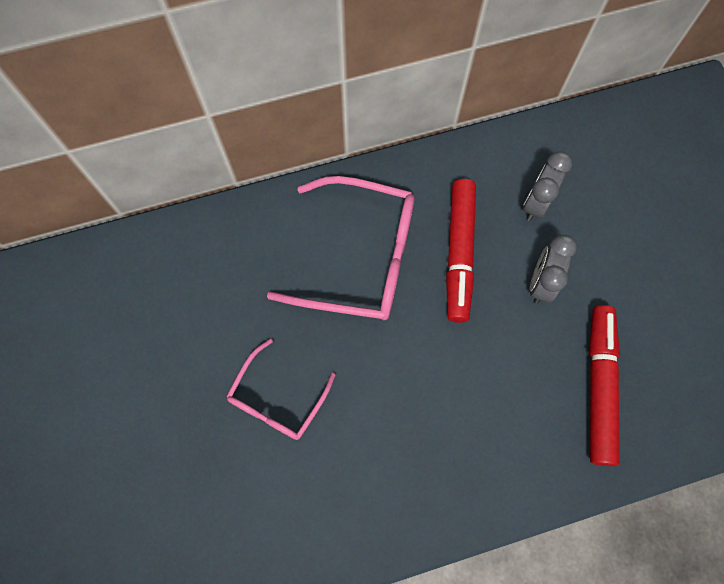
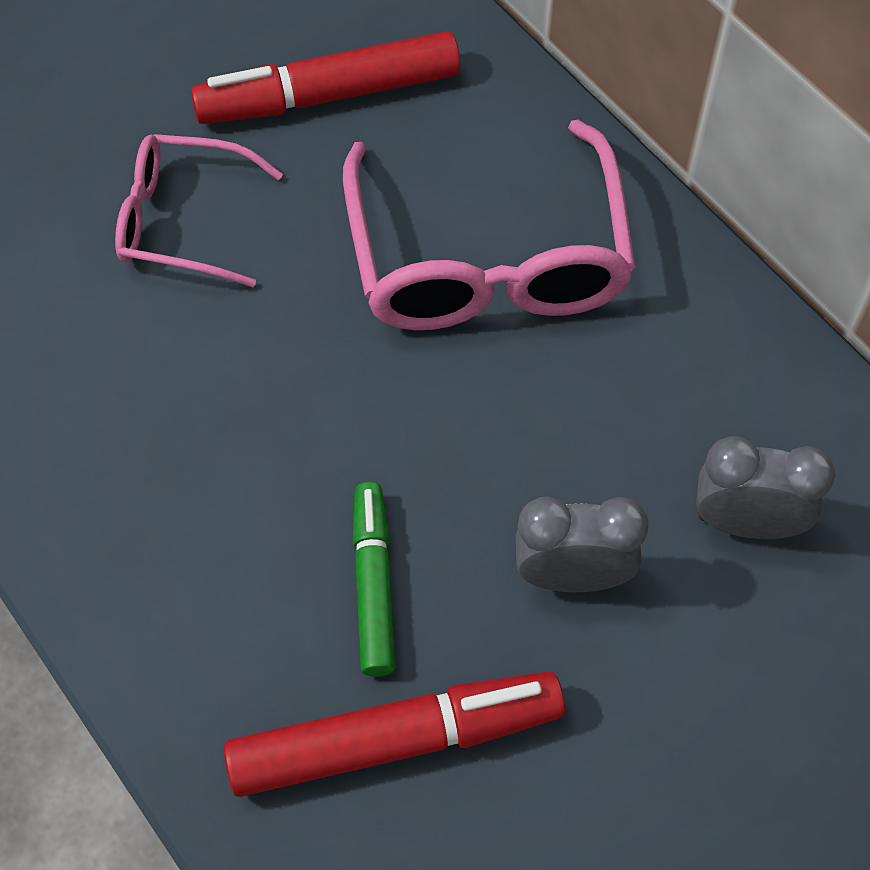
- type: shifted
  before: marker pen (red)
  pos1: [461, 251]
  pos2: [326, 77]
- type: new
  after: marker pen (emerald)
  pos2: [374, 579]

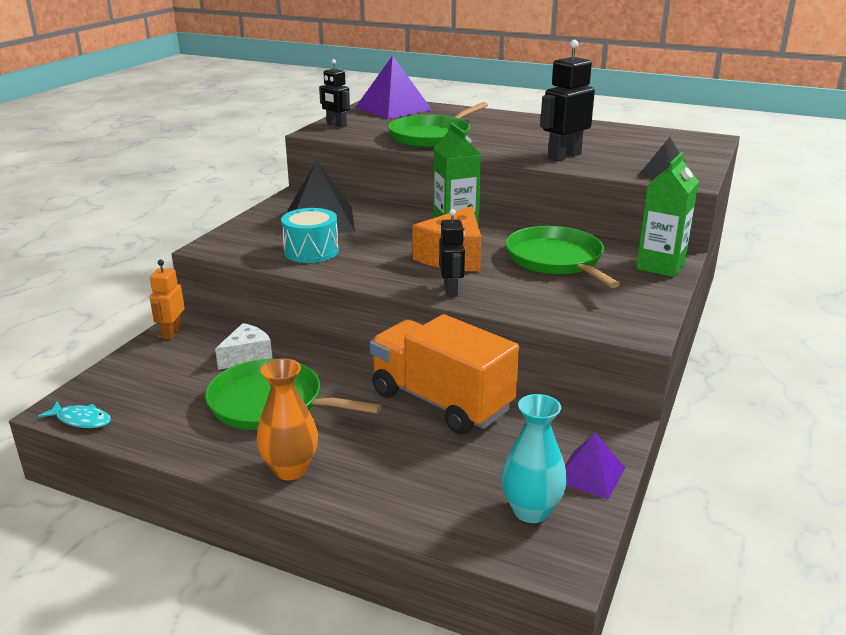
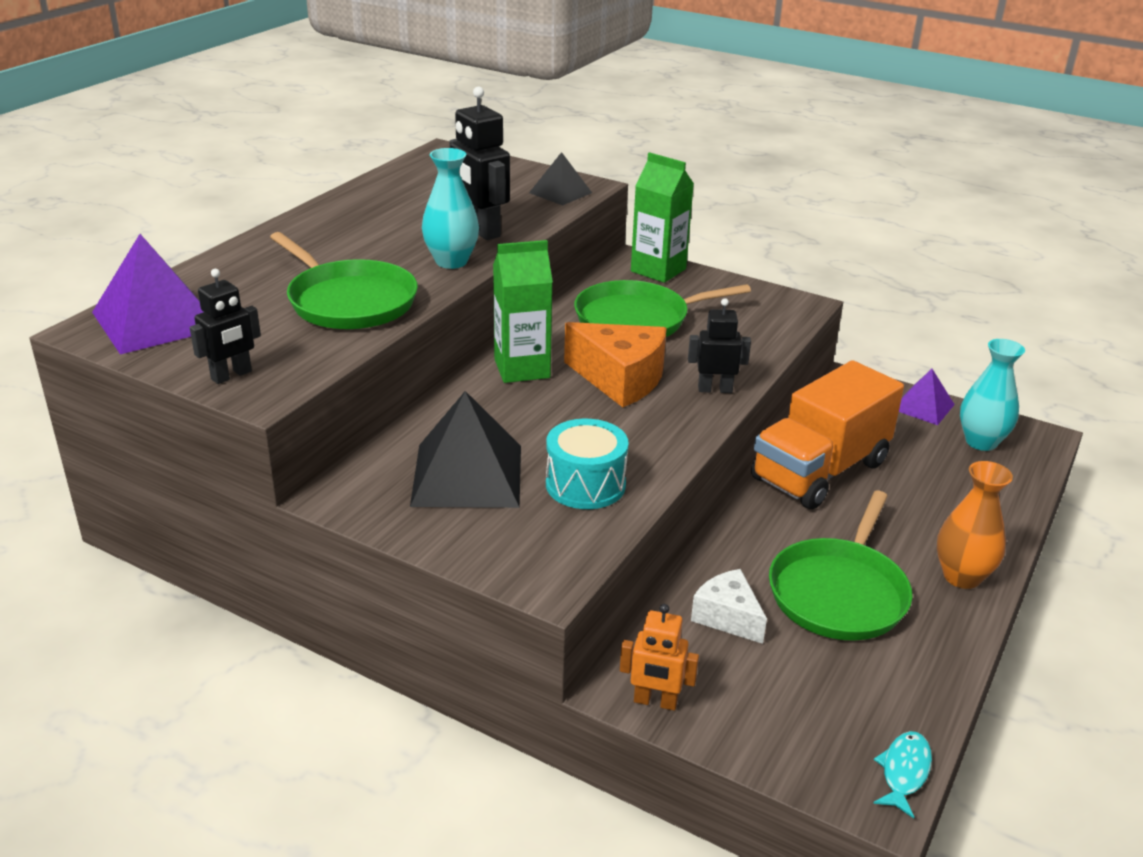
- type: new
  after: vase (teal)
  pos2: [450, 208]

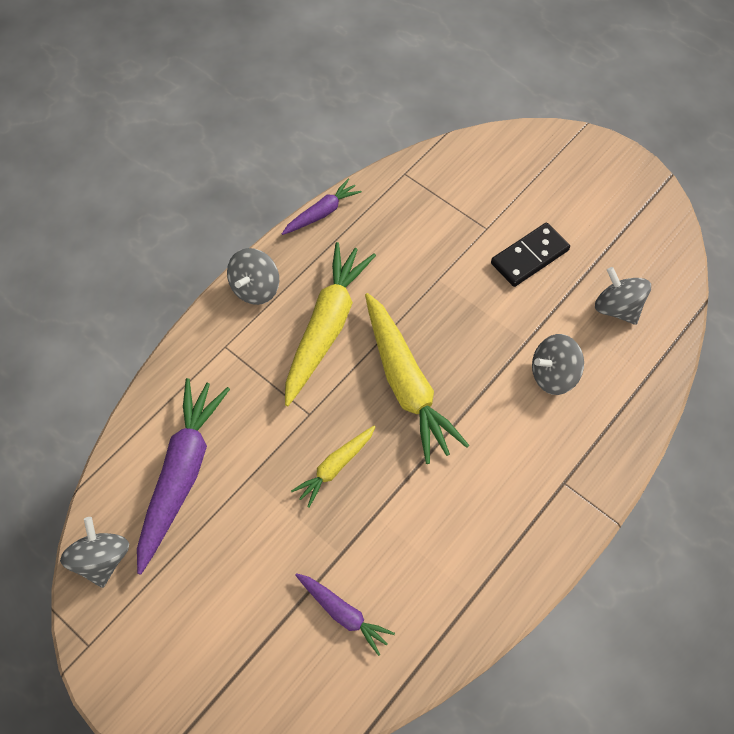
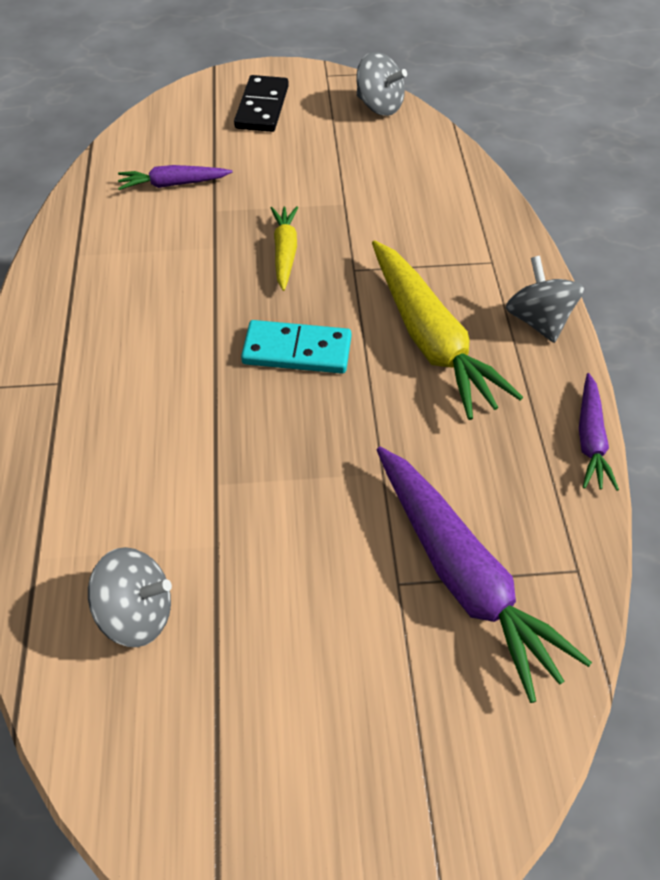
- type: shifted
  before: domino (black)
  pos1: [530, 255]
  pos2: [261, 103]
- type: swapped
  before: carrot (golden)
  after: domino (teal)
  pos1: [417, 378]
  pos2: [296, 347]
- type: gone
  before: whirligig (grey)
  pos1: [558, 364]
- type: shifted
  before: carrot (purple)
  pos1: [183, 476]
  pos2: [484, 575]

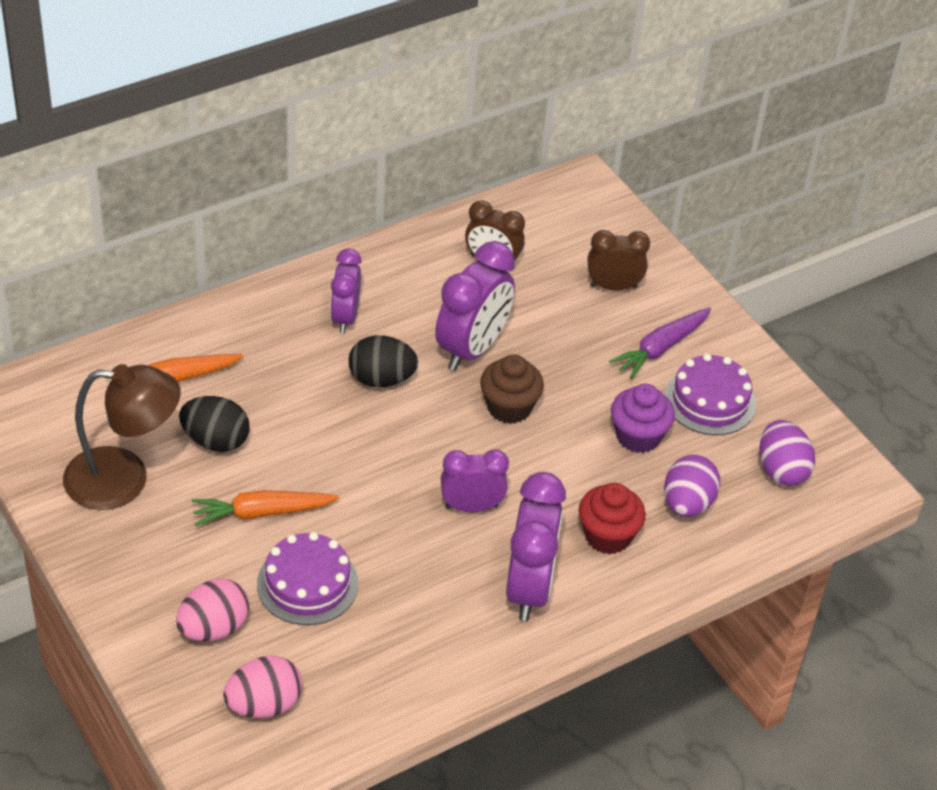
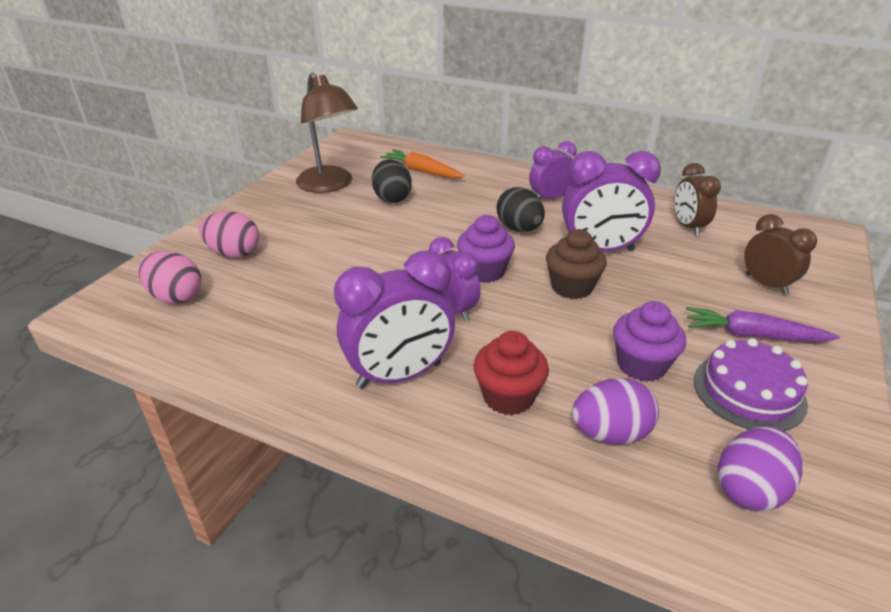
- type: gone
  before: carrot (bright orange)
  pos1: [265, 508]
- type: gone
  before: gateau (purple)
  pos1: [307, 578]
- type: new
  after: cupcake (purple)
  pos2: [486, 249]

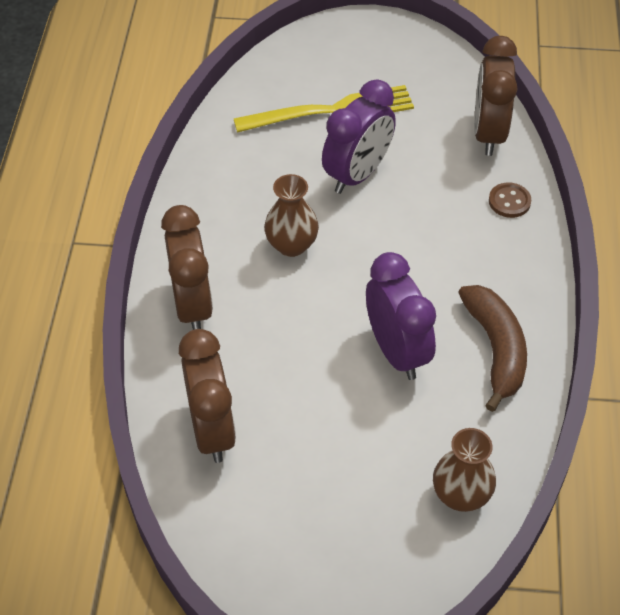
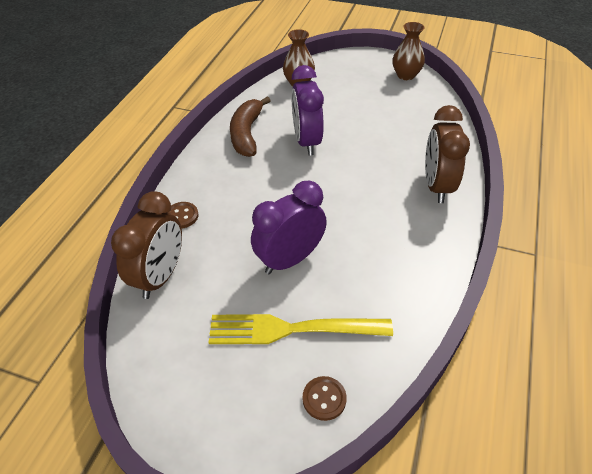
- type: shifted
  before: vase (brown)
  pos1: [291, 215]
  pos2: [408, 51]
- type: gone
  before: alarm clock (brown)
  pos1: [207, 396]
- type: new
  after: shirt button (brown)
  pos2: [325, 398]

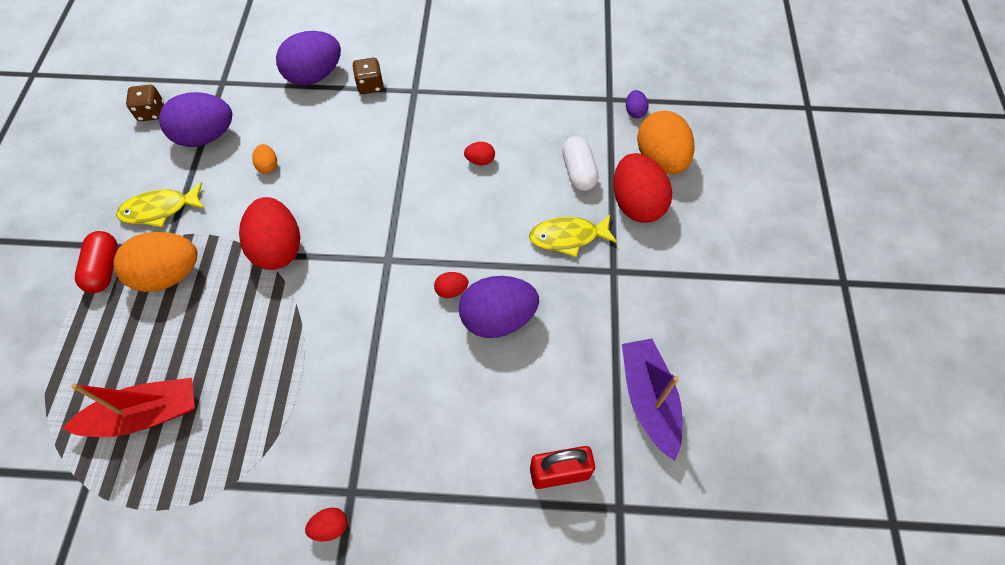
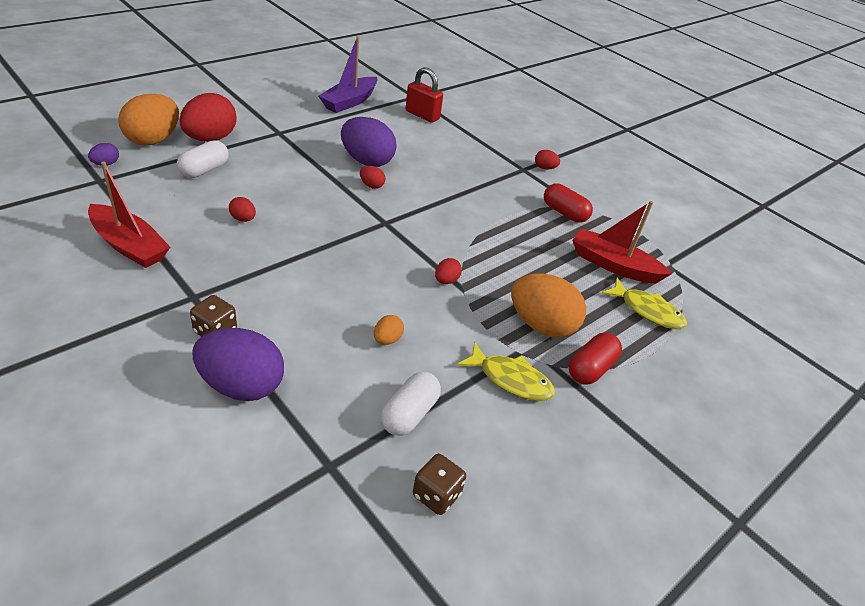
- type: swapped
  before: toy egg (purple)
  after: pill (snow-white)
  pos1: [195, 119]
  pos2: [411, 404]
- type: scaled
  before: toy egg (red)
  pos1: [269, 233]
  pos2: [448, 271]
  scale: 0.45
- type: shifted
  before: fish figure (golden)
  pos1: [573, 236]
  pos2: [644, 303]
- type: new
  after: sailboat (red)
  pos2: [129, 214]
- type: new
  after: pill (red)
  pos2: [568, 203]

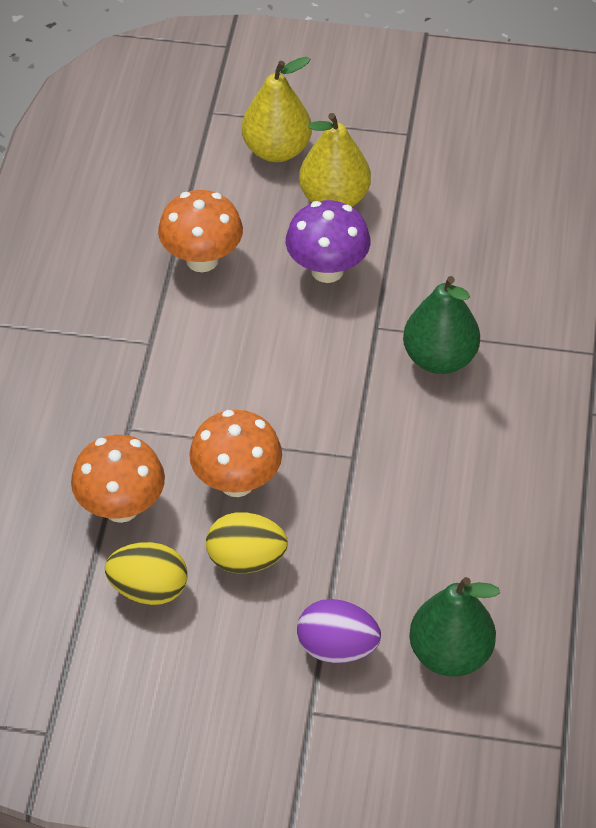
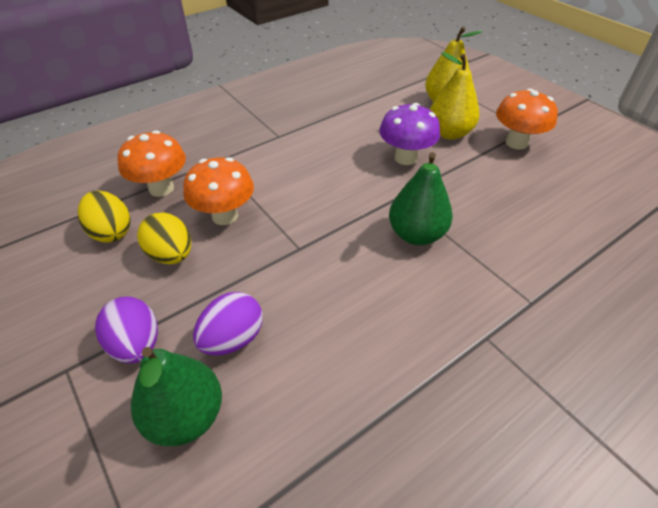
- type: shifted
  before: toadstool (bright orange)
  pos1: [200, 231]
  pos2: [527, 119]
- type: new
  after: toy egg (purple)
  pos2: [228, 323]

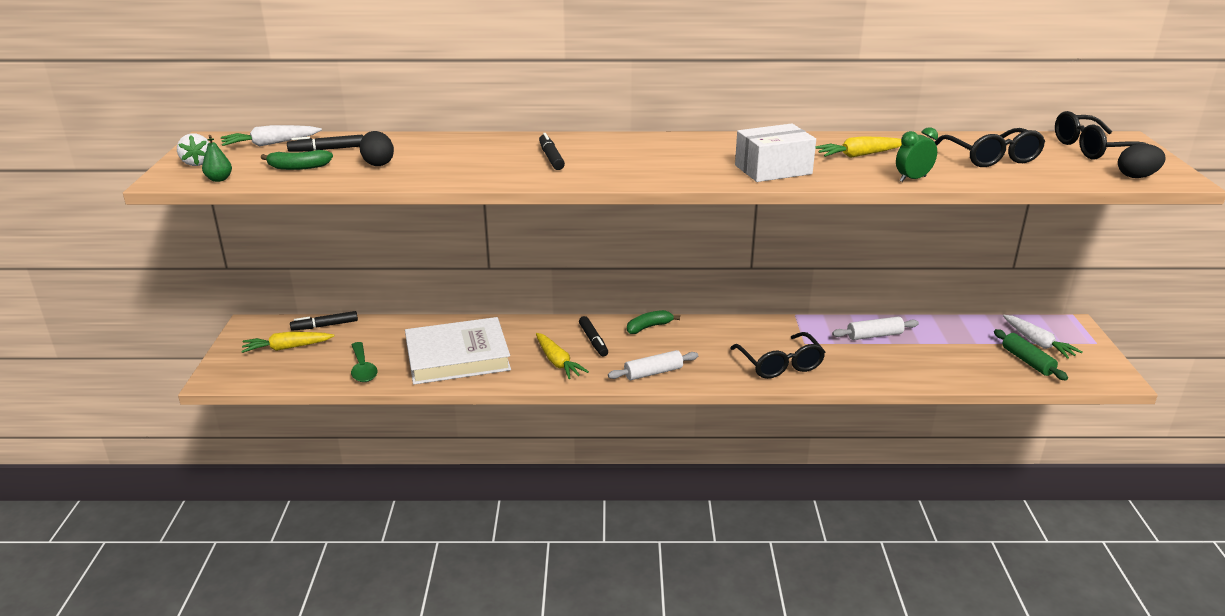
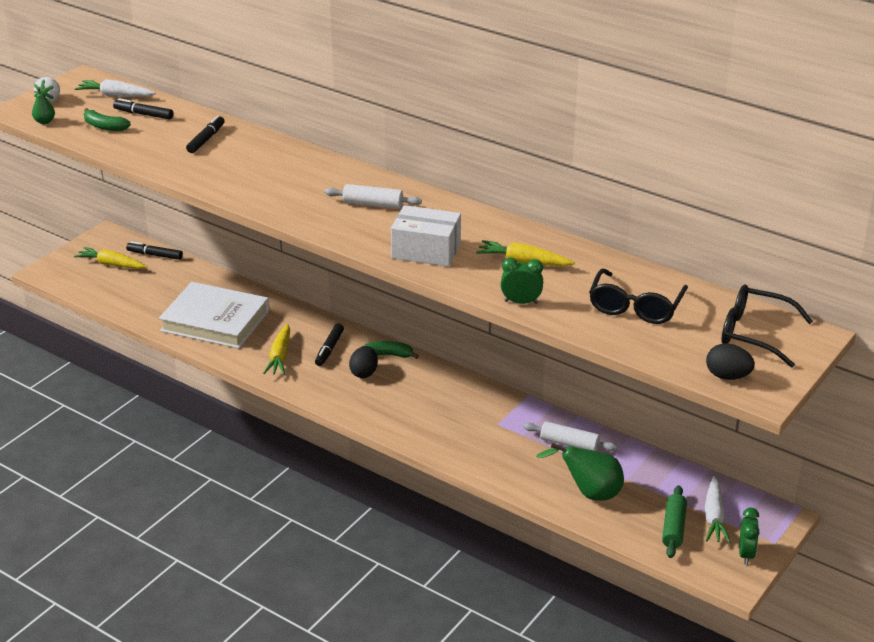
- type: shifted
  before: toy egg (black)
  pos1: [377, 148]
  pos2: [363, 362]
- type: shifted
  before: marker pen (black)
  pos1: [552, 151]
  pos2: [205, 134]
- type: gone
  before: spectacles (black)
  pos1: [777, 355]
- type: gone
  before: tablespoon (emerald)
  pos1: [364, 362]
- type: shifted
  before: pastry roller (snow-white)
  pos1: [653, 365]
  pos2: [373, 196]
- type: new
  after: pear fruit (emerald)
  pos2: [580, 472]
- type: new
  after: alarm clock (emerald)
  pos2: [749, 536]

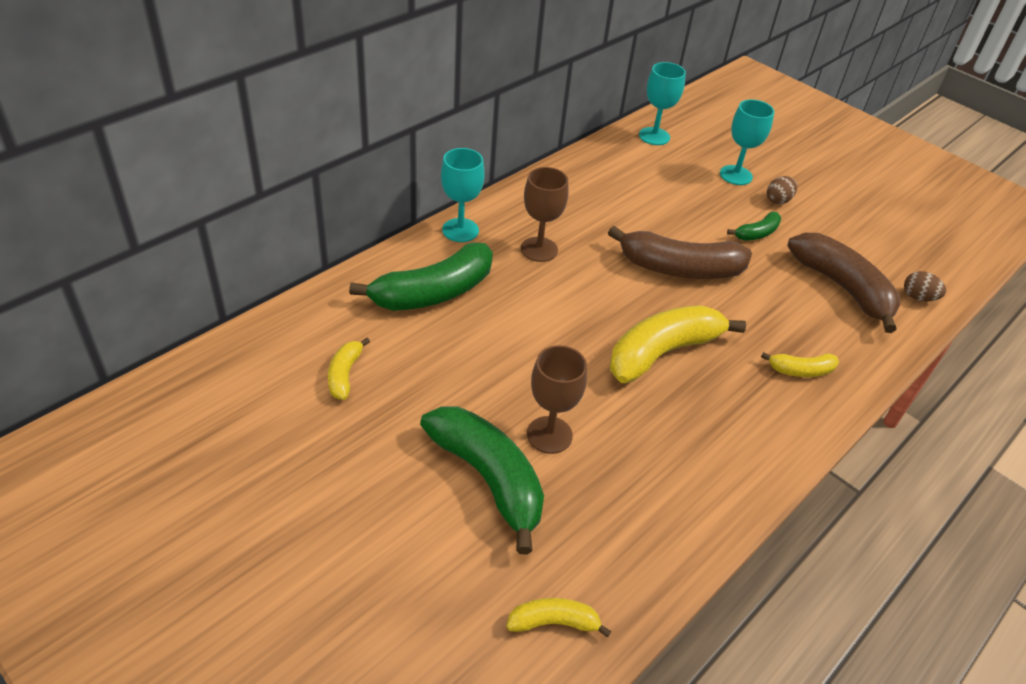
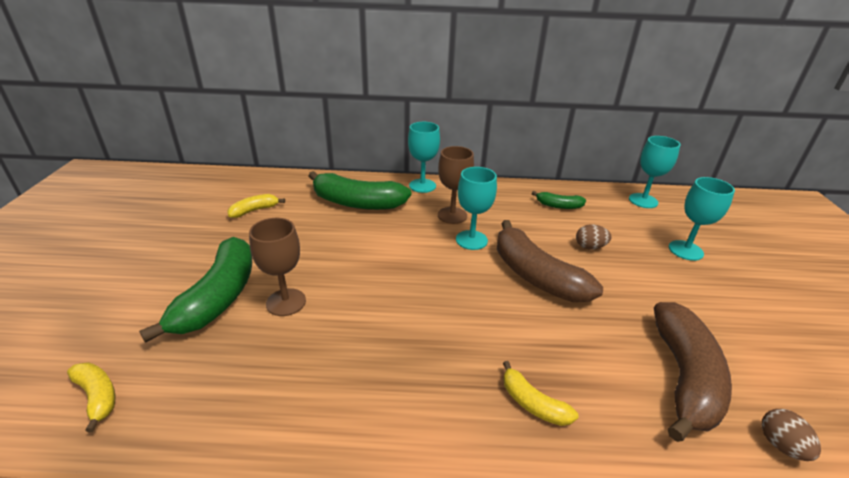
- type: shifted
  before: toy egg (brown)
  pos1: [782, 190]
  pos2: [593, 236]
- type: shifted
  before: banana fruit (emerald)
  pos1: [754, 226]
  pos2: [559, 200]
- type: gone
  before: banana fruit (golden)
  pos1: [678, 344]
- type: new
  after: goblet (teal)
  pos2: [476, 208]

